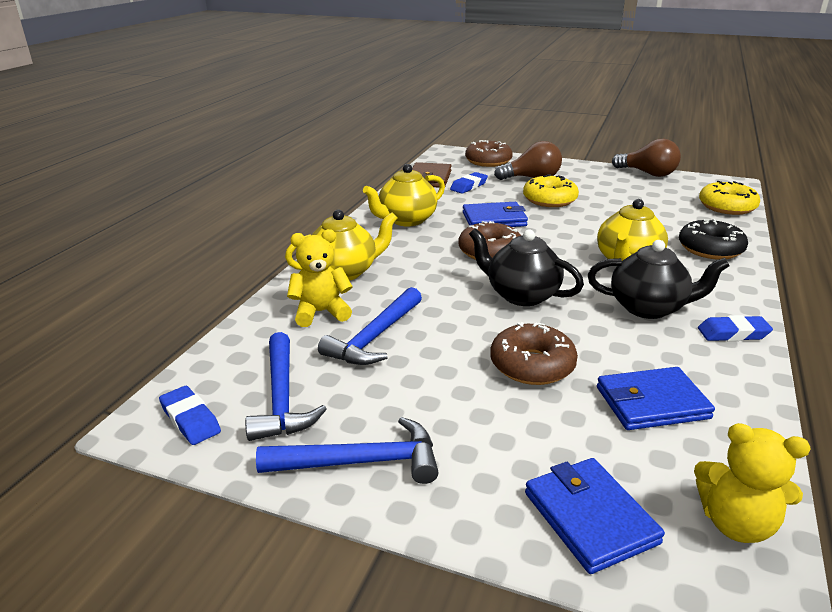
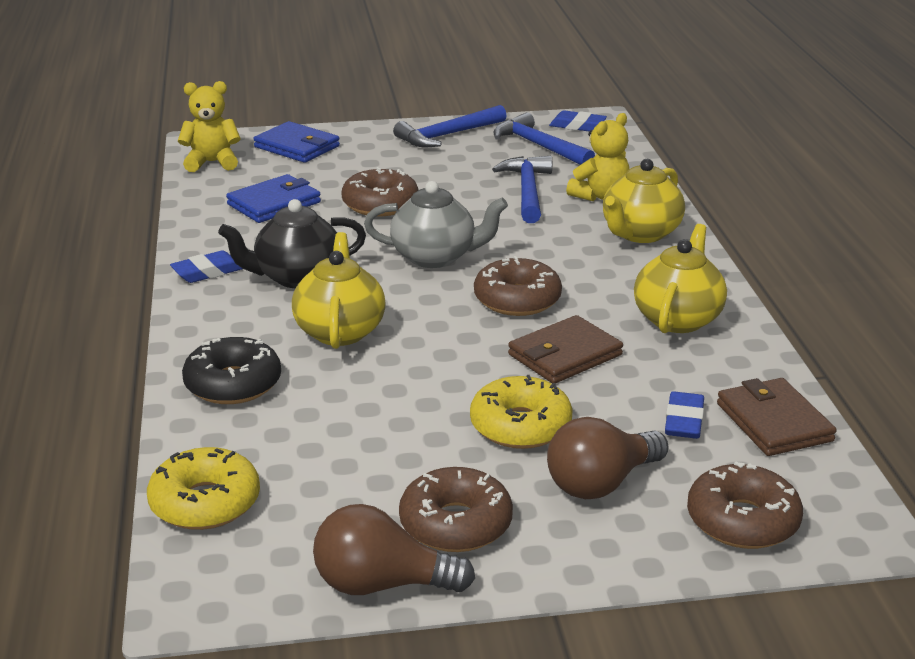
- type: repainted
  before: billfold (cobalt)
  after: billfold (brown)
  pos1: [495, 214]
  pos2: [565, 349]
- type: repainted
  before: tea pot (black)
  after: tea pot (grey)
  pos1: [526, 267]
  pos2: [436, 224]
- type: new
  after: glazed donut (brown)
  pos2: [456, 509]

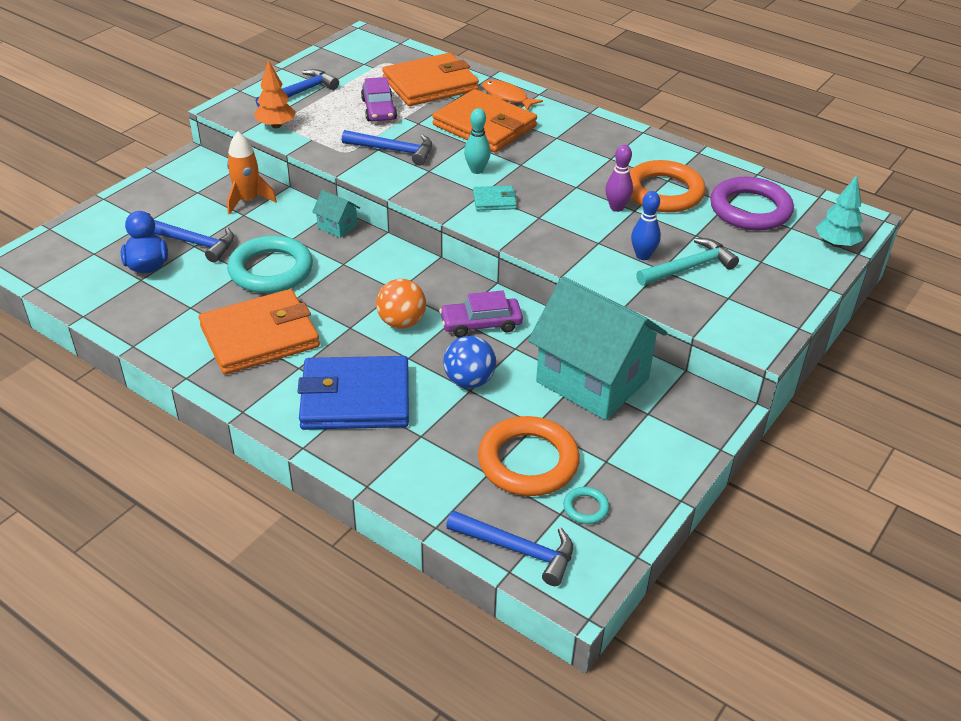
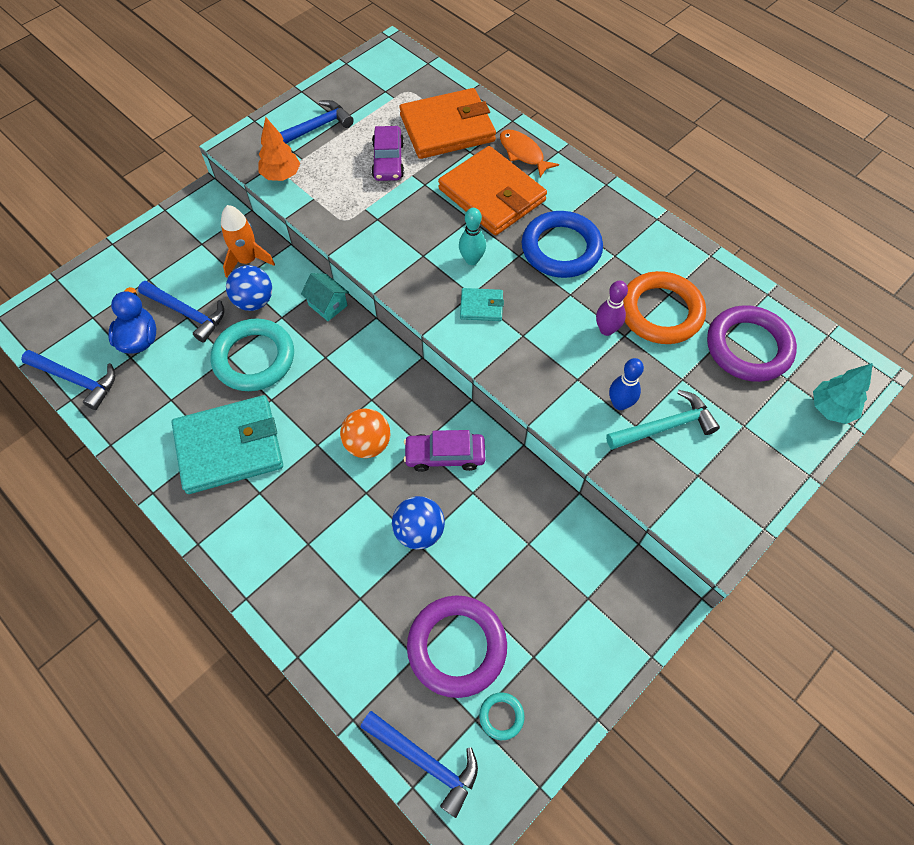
- type: shifted
  before: claw hammer (cobalt)
  pos1: [387, 148]
  pos2: [68, 380]
- type: gone
  before: toy house (teal)
  pos1: [597, 348]
- type: repainted
  before: billfold (bright orange)
  after: billfold (teal)
  pos1: [259, 332]
  pos2: [227, 444]
- type: gone
  before: billfold (cobalt)
  pos1: [353, 393]
- type: repainted
  before: ring (bright orange)
  after: ring (purple)
  pos1: [529, 456]
  pos2: [457, 646]
- type: new
  after: ring (cobalt)
  pos2: [562, 244]
- type: new
  after: play ball (cobalt)
  pos2: [249, 288]

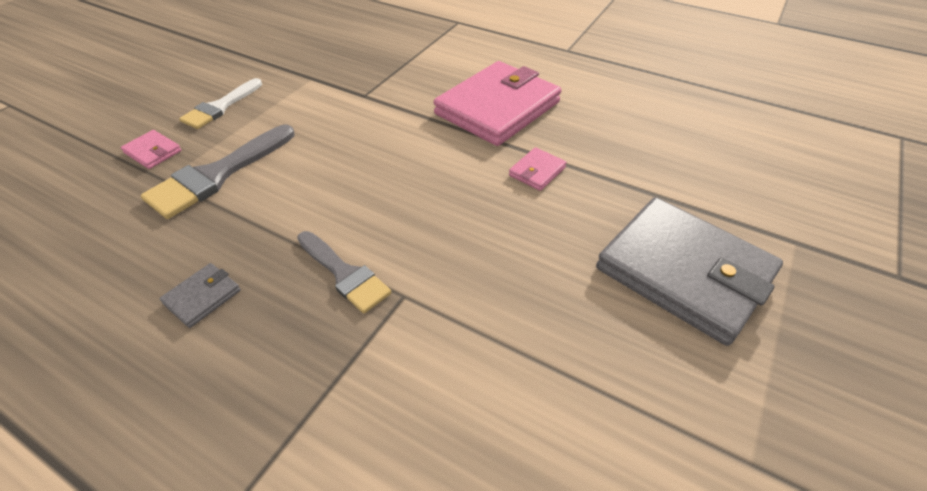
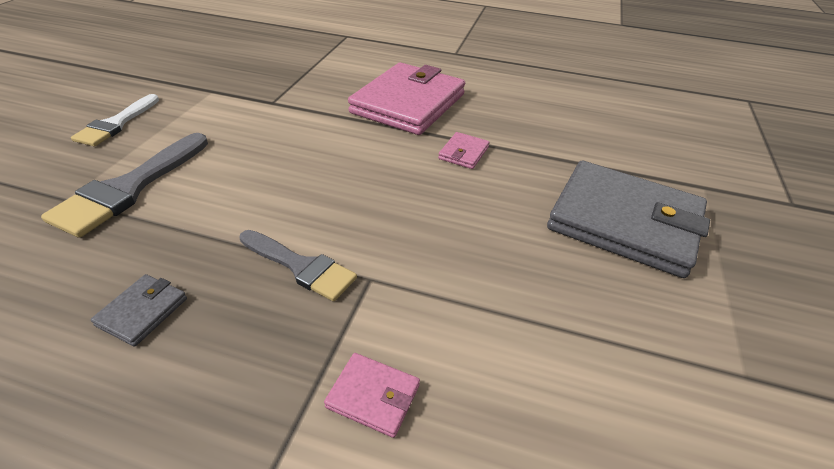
- type: shifted
  before: billfold (rosy)
  pos1: [151, 149]
  pos2: [372, 395]

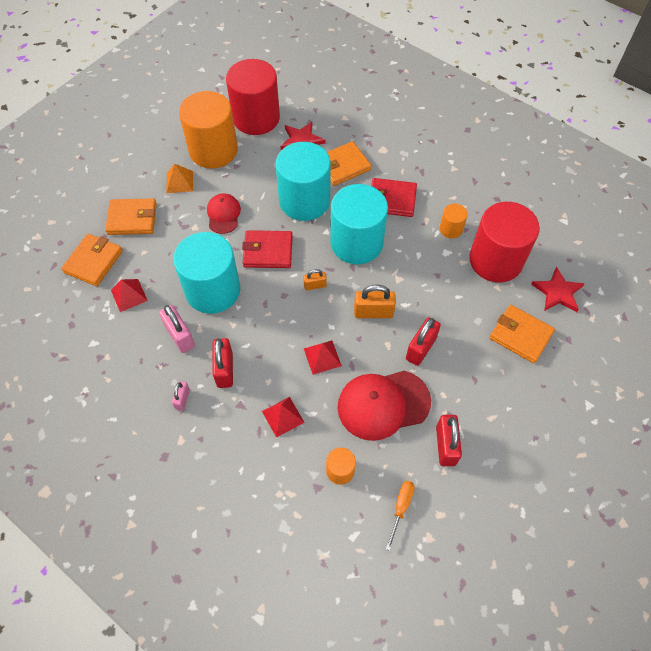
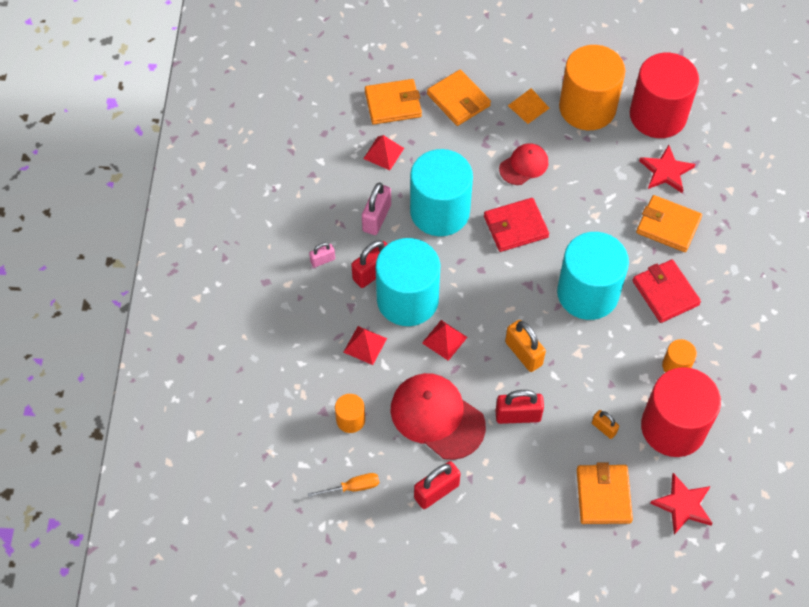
- type: shifted
  before: cylinder (teal)
  pos1: [303, 181]
  pos2: [408, 282]
- type: rotated
  before: billfold (red)
  pos1: [267, 249]
  pos2: [516, 225]
  turn: -75
- type: shifted
  before: padlock (bright orange)
  pos1: [315, 279]
  pos2: [605, 424]

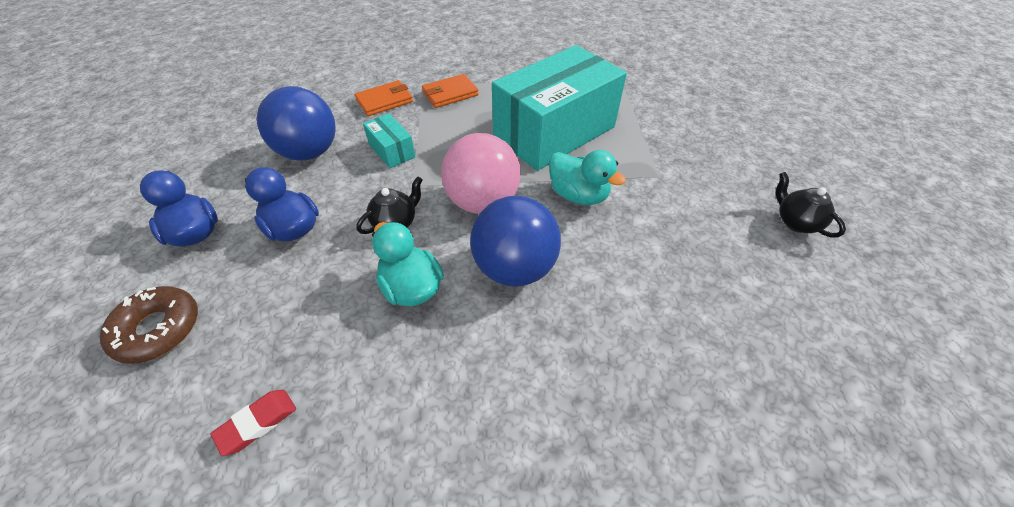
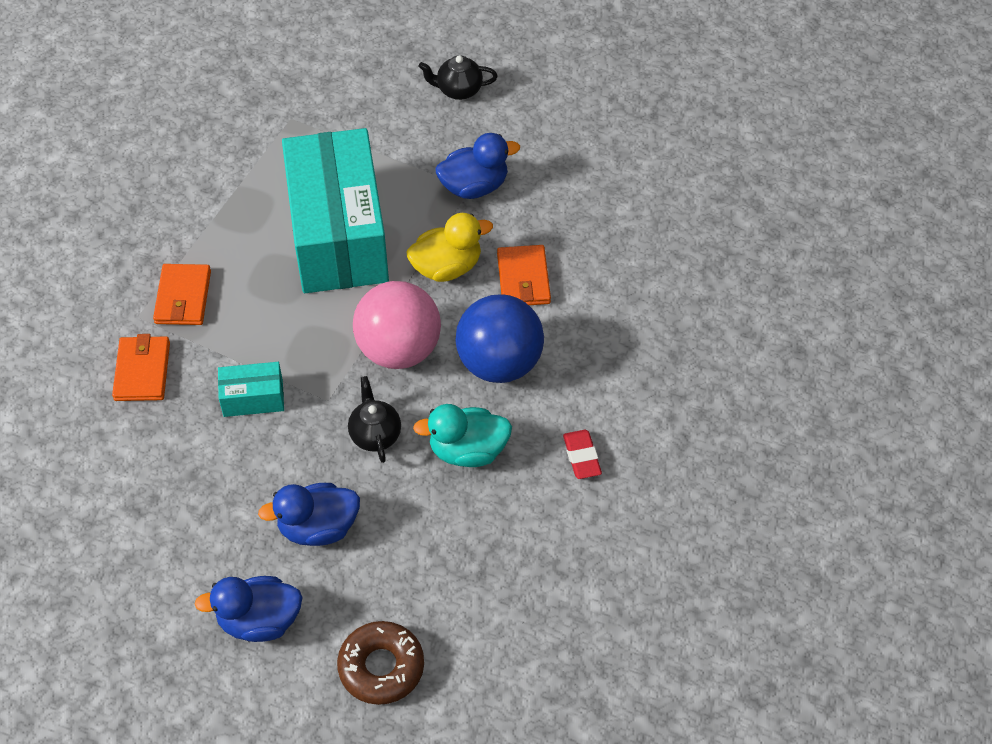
- type: gone
  before: play ball (cobalt)
  pos1: [296, 123]
- type: repainted
  before: duck (teal)
  after: duck (golden)
  pos1: [587, 177]
  pos2: [449, 247]
- type: shifted
  before: tea pot (black)
  pos1: [811, 205]
  pos2: [458, 77]
- type: shifted
  before: gum eraser (red)
  pos1: [253, 423]
  pos2: [582, 454]
- type: new
  after: duck (cobalt)
  pos2: [478, 166]
- type: new
  after: billfold (bright orange)
  pos2: [524, 275]

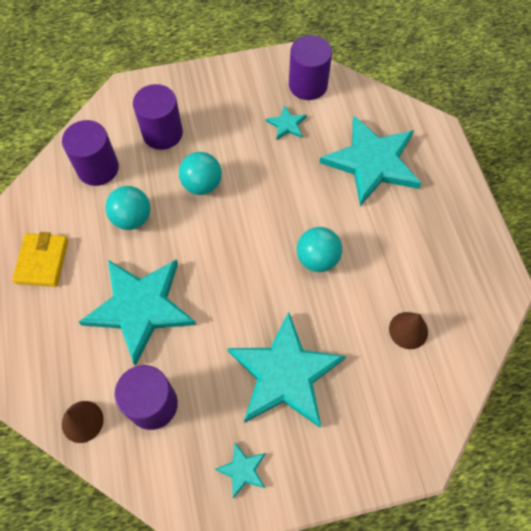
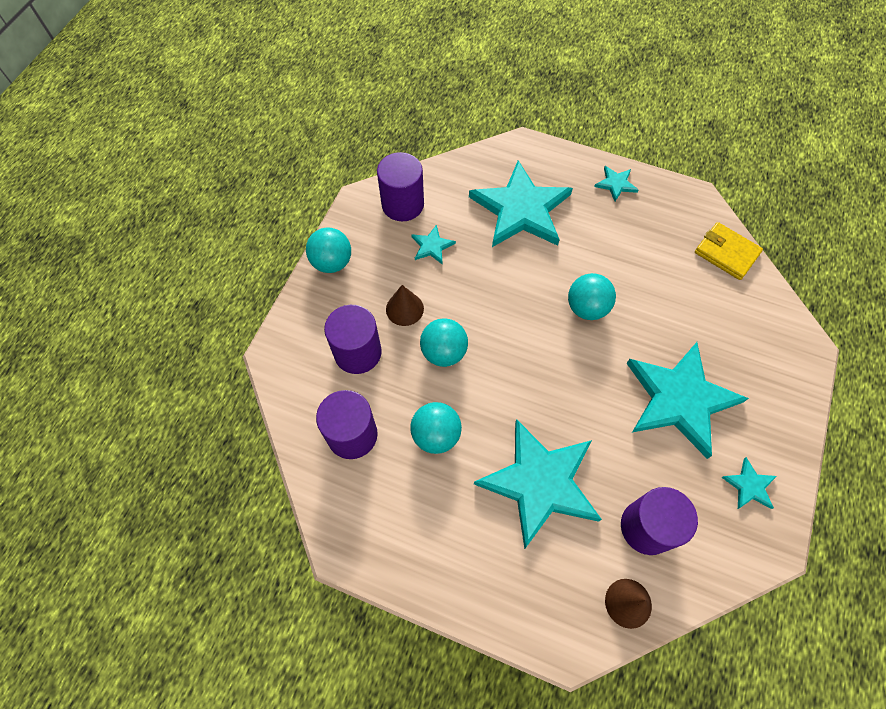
- type: shifted
  before: billfold (golden)
  pos1: [40, 259]
  pos2: [729, 251]
- type: shifted
  before: cone shape (brown)
  pos1: [408, 330]
  pos2: [405, 305]
- type: new
  after: star (teal)
  pos2: [616, 183]
- type: new
  after: play ball (teal)
  pos2: [328, 250]

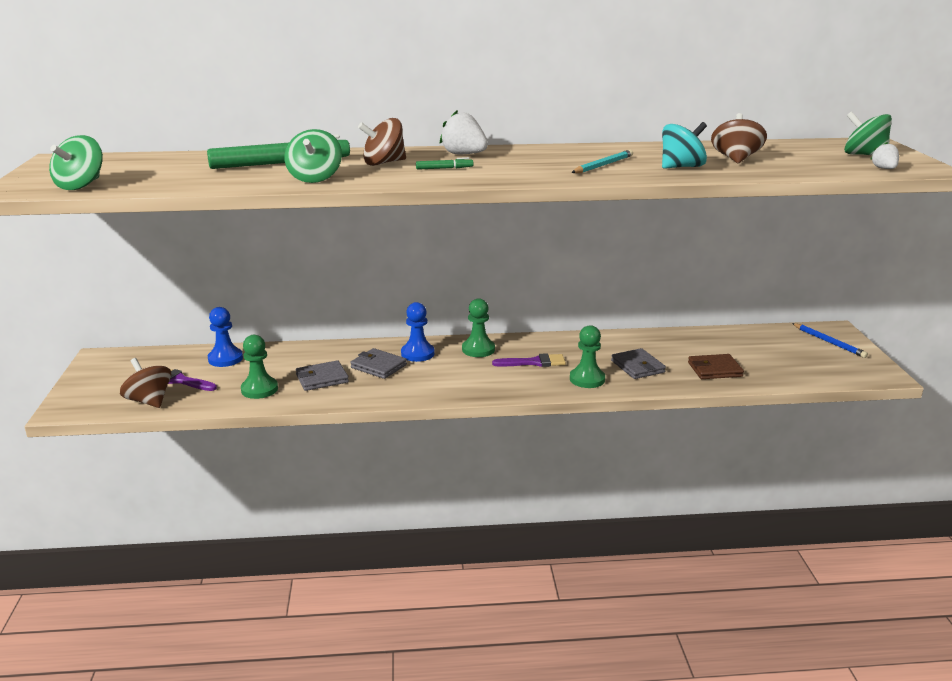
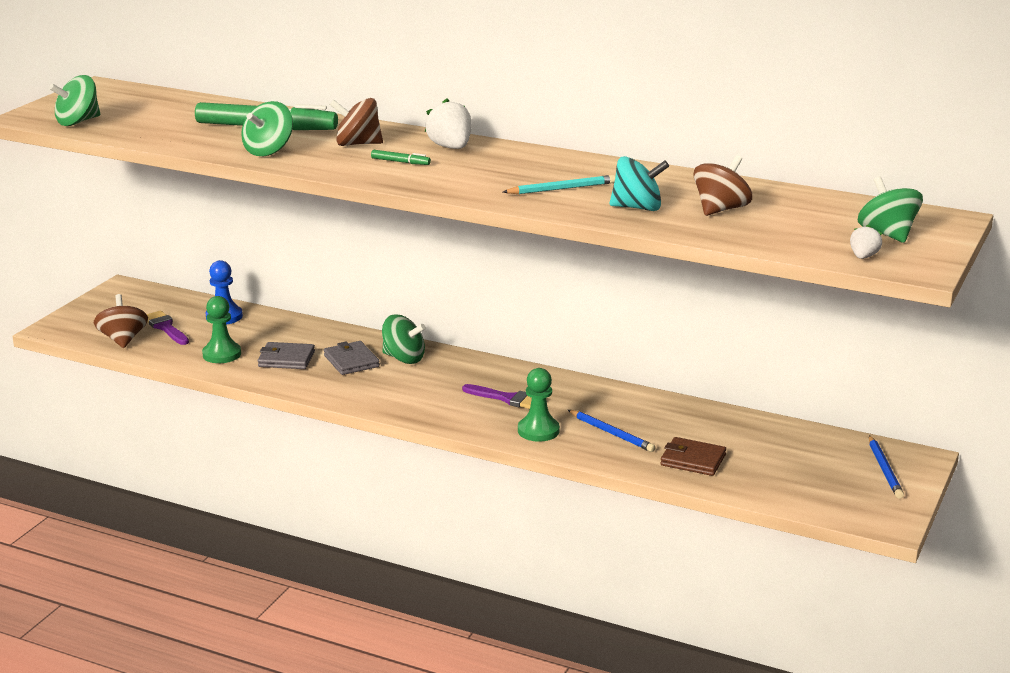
- type: gone
  before: game pawn (emerald)
  pos1: [478, 327]
- type: swapped
  before: game pawn (cobalt)
  after: whirligig (emerald)
  pos1: [417, 332]
  pos2: [404, 339]
- type: swapped
  before: billfold (grey)
  after: lead pencil (cobalt)
  pos1: [638, 363]
  pos2: [612, 431]

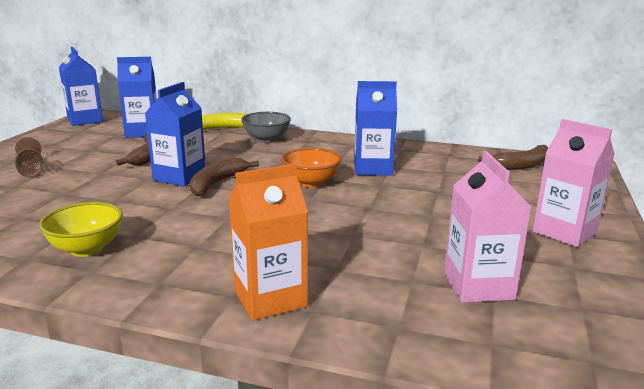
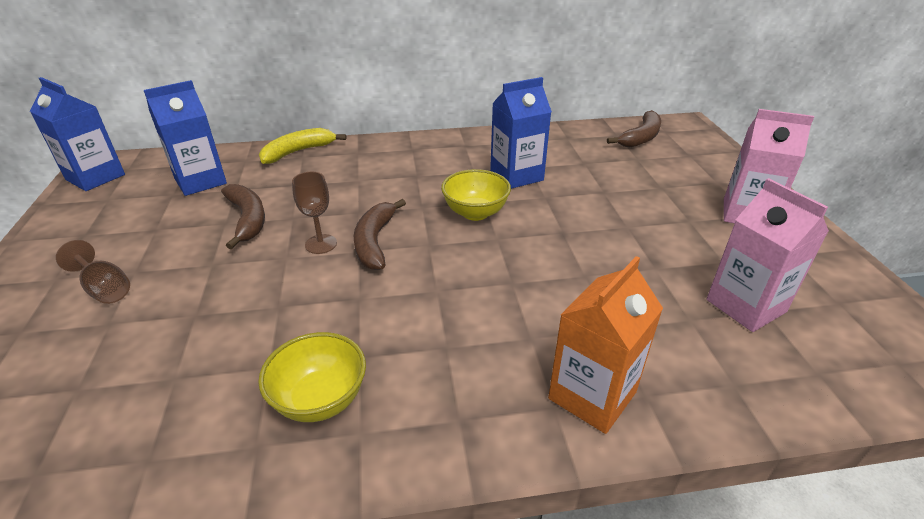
- type: swapped
  before: carton (cobalt)
  after: goblet (brown)
  pos1: [175, 134]
  pos2: [314, 213]
- type: gone
  before: serving bowl (grey)
  pos1: [266, 127]
- type: repainted
  before: serving bowl (bright orange)
  after: serving bowl (golden)
  pos1: [311, 168]
  pos2: [476, 195]

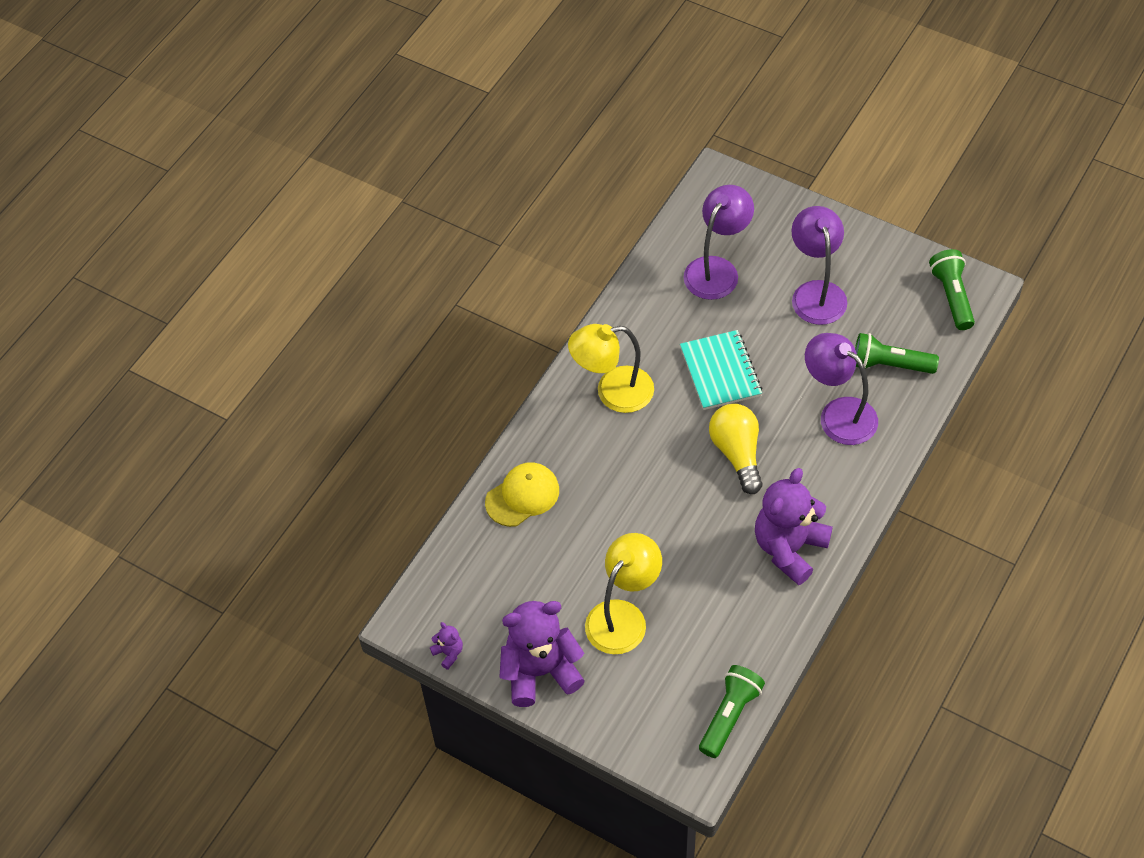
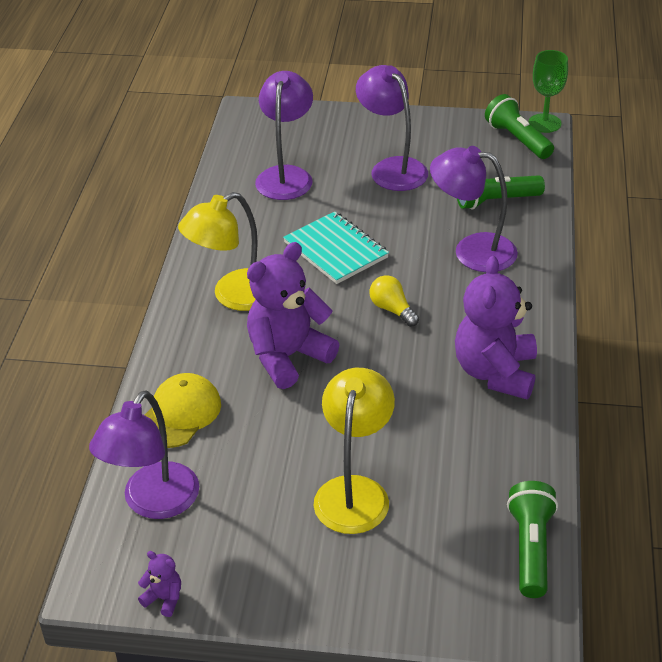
- type: scaled
  before: bulb (golden)
  pos1: [735, 449]
  pos2: [394, 301]
  scale: 0.61
- type: shifted
  before: teddy bear (purple)
  pos1: [542, 654]
  pos2: [293, 315]
- type: new
  after: goblet (emerald)
  pos2: [548, 91]
- type: new
  after: lamp (purple)
  pos2: [144, 454]

